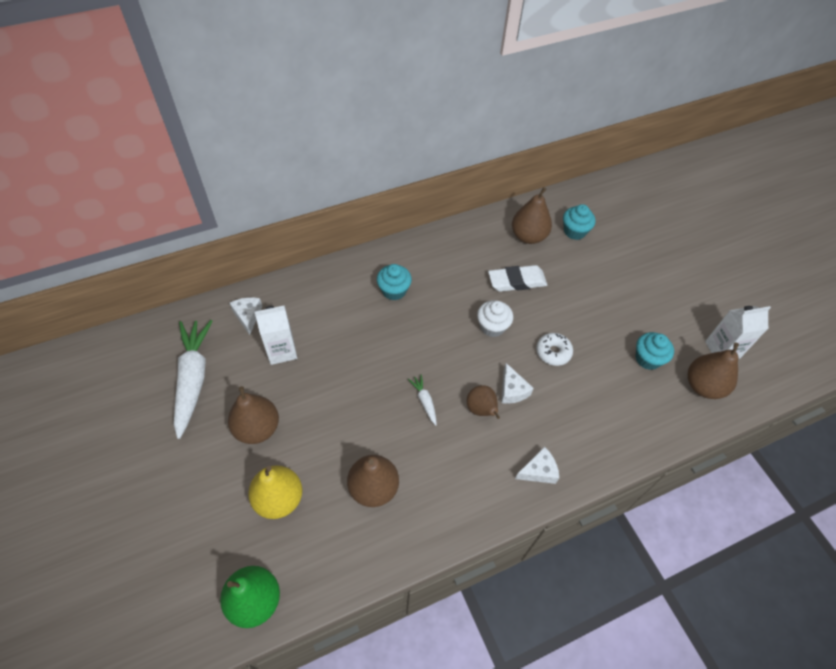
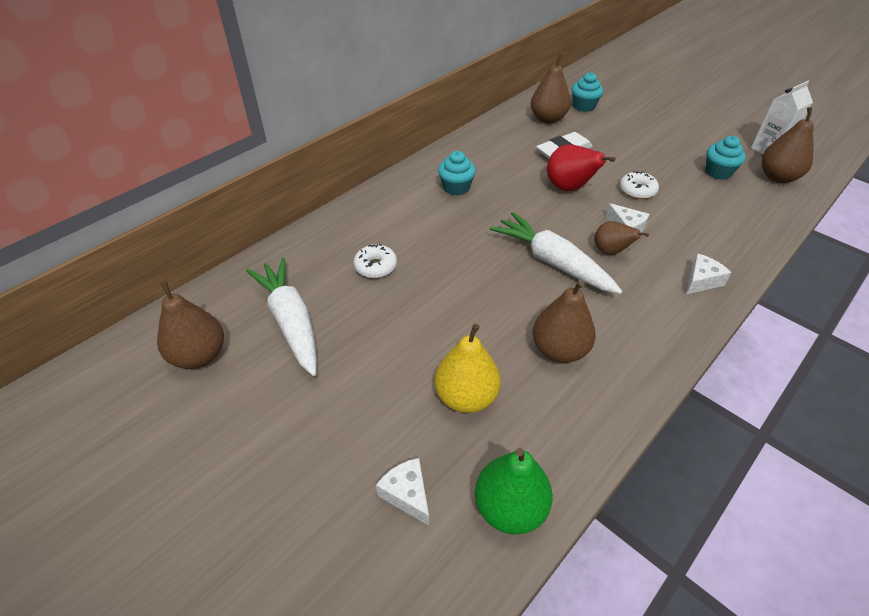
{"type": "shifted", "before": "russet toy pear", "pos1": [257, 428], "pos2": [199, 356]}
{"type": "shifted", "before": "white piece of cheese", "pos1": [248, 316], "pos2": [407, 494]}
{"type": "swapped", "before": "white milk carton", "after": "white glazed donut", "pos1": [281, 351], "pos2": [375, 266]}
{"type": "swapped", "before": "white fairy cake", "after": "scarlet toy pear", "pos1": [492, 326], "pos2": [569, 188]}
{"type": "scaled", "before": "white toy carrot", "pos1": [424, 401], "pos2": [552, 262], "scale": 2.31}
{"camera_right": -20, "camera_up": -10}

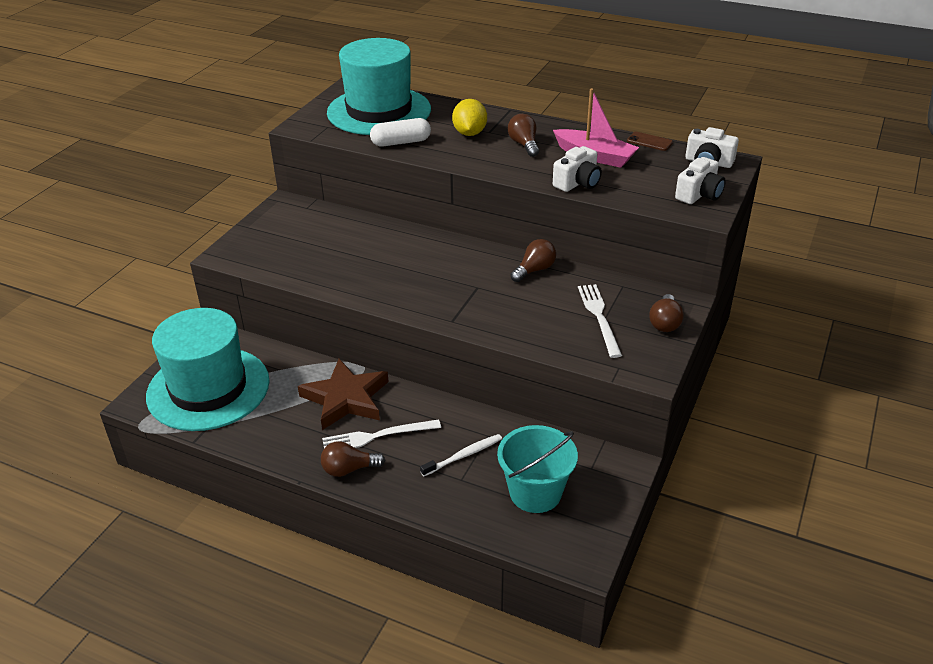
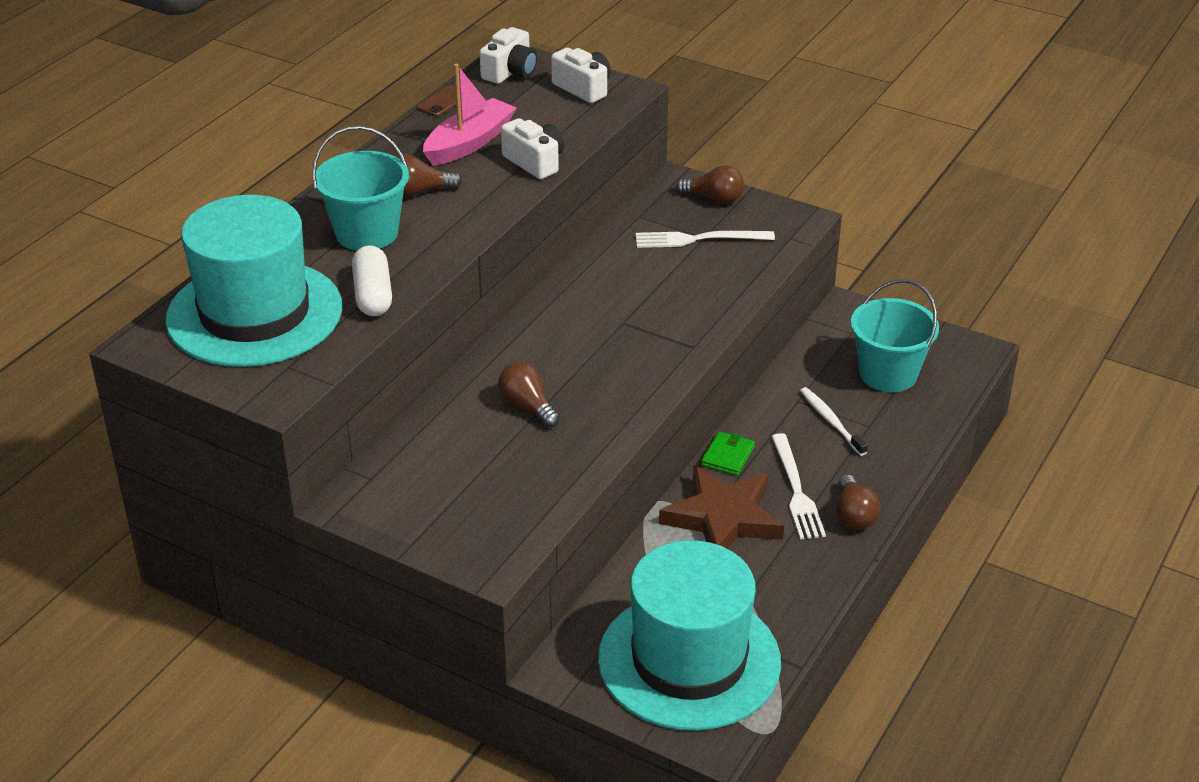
{"type": "new", "after": "green billfold", "pos2": [728, 456]}
{"type": "shifted", "before": "russet lightbulb", "pos1": [534, 270], "pos2": [527, 406]}
{"type": "swapped", "before": "golden lemon", "after": "aqua bucket", "pos1": [469, 133], "pos2": [367, 233]}
{"camera_right": -85, "camera_up": 0}

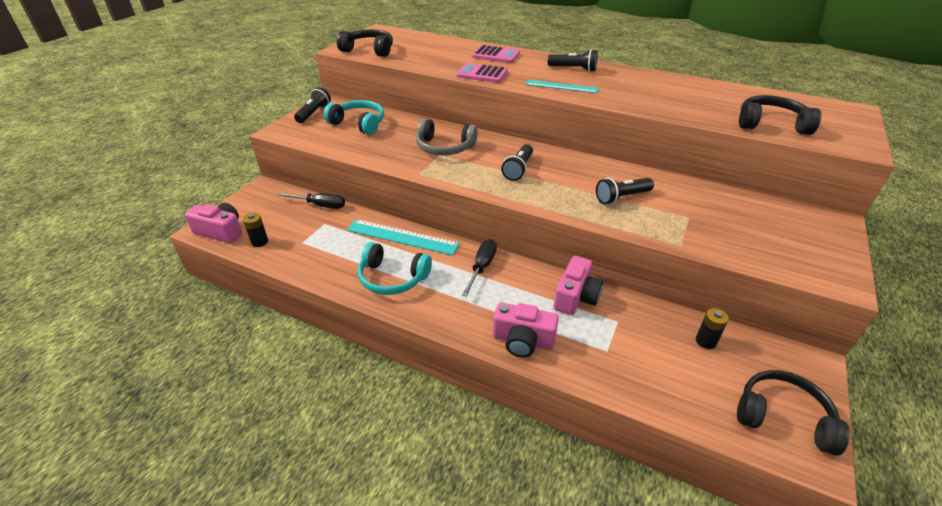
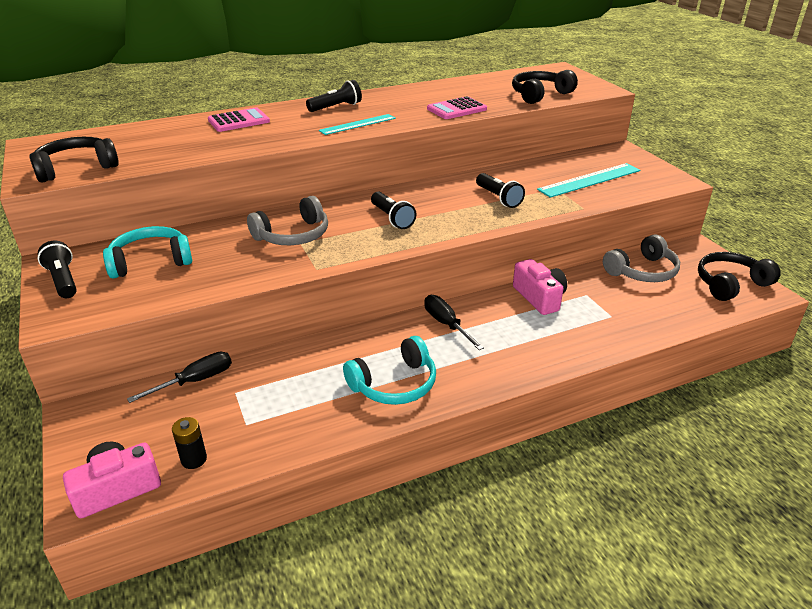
{"type": "gone", "before": "rose-pink compact camera", "pos1": [523, 340]}
{"type": "shifted", "before": "aqua ruler", "pos1": [402, 237], "pos2": [589, 180]}
{"type": "shifted", "before": "rose-pink adding machine", "pos1": [482, 74], "pos2": [456, 109]}
{"type": "swapped", "before": "ebony power cell", "after": "ash-grey over-ear headphones", "pos1": [705, 341], "pos2": [642, 271]}
{"type": "rotated", "before": "ebony pocket torch", "pos1": [621, 197], "pos2": [498, 198], "turn": -45}
{"camera_right": -50, "camera_up": -5}

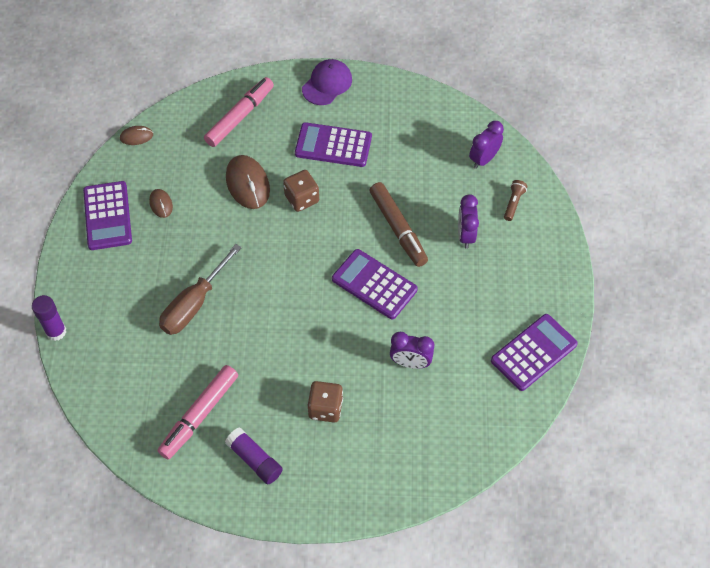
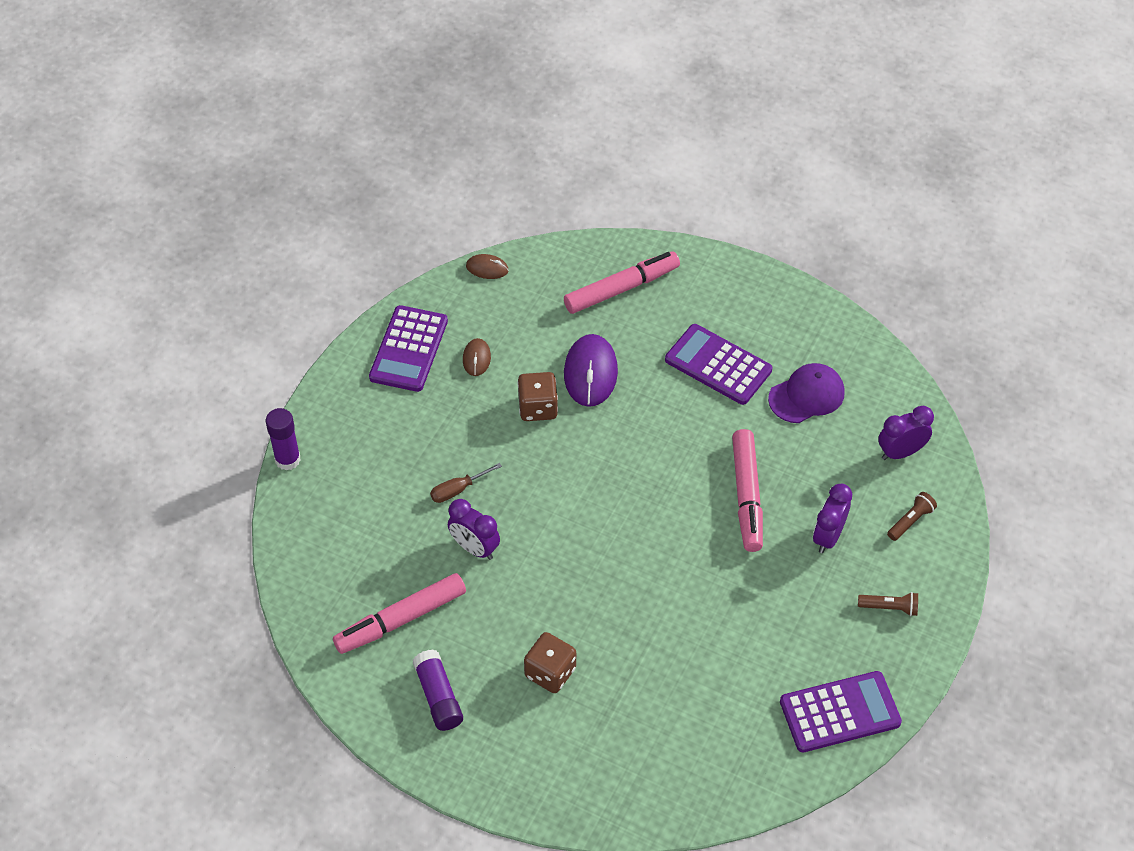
{"type": "gone", "before": "royal purple adding machine", "pos1": [374, 284]}
{"type": "new", "after": "russet pocket torch", "pos2": [889, 608]}
{"type": "shifted", "before": "russet die", "pos1": [302, 199], "pos2": [538, 408]}
{"type": "shifted", "before": "royal purple baseball cap", "pos1": [327, 84], "pos2": [806, 395]}
{"type": "shifted", "before": "royal purple alarm clock", "pos1": [410, 363], "pos2": [474, 548]}
{"type": "repainted", "before": "russet PC mouse", "after": "royal purple PC mouse", "pos1": [248, 184], "pos2": [590, 373]}
{"type": "repainted", "before": "russet felt pen", "after": "rose-pink felt pen", "pos1": [398, 229], "pos2": [746, 496]}
{"type": "scaled", "before": "russet flat screwdriver", "pos1": [194, 304], "pos2": [458, 489], "scale": 0.51}
{"camera_right": 25, "camera_up": -5}

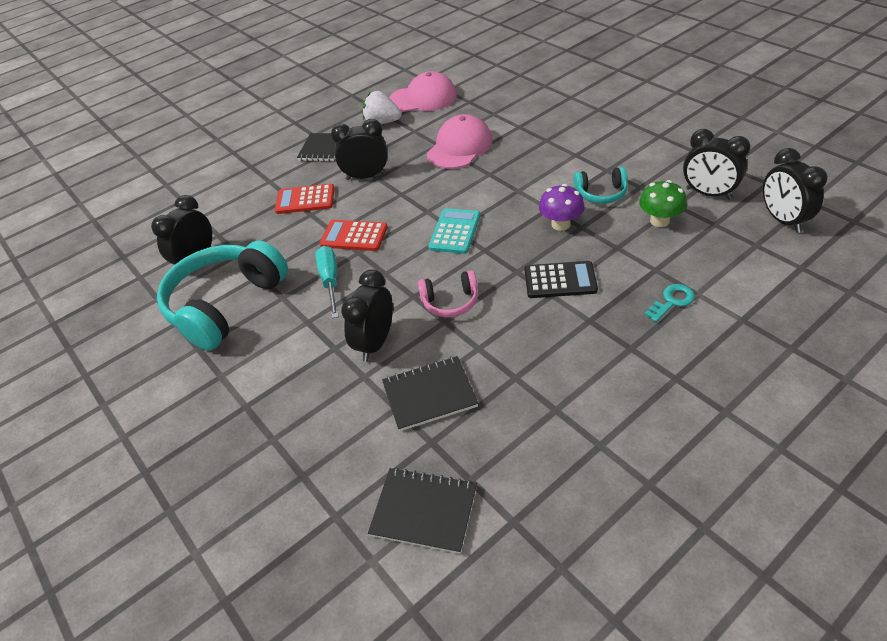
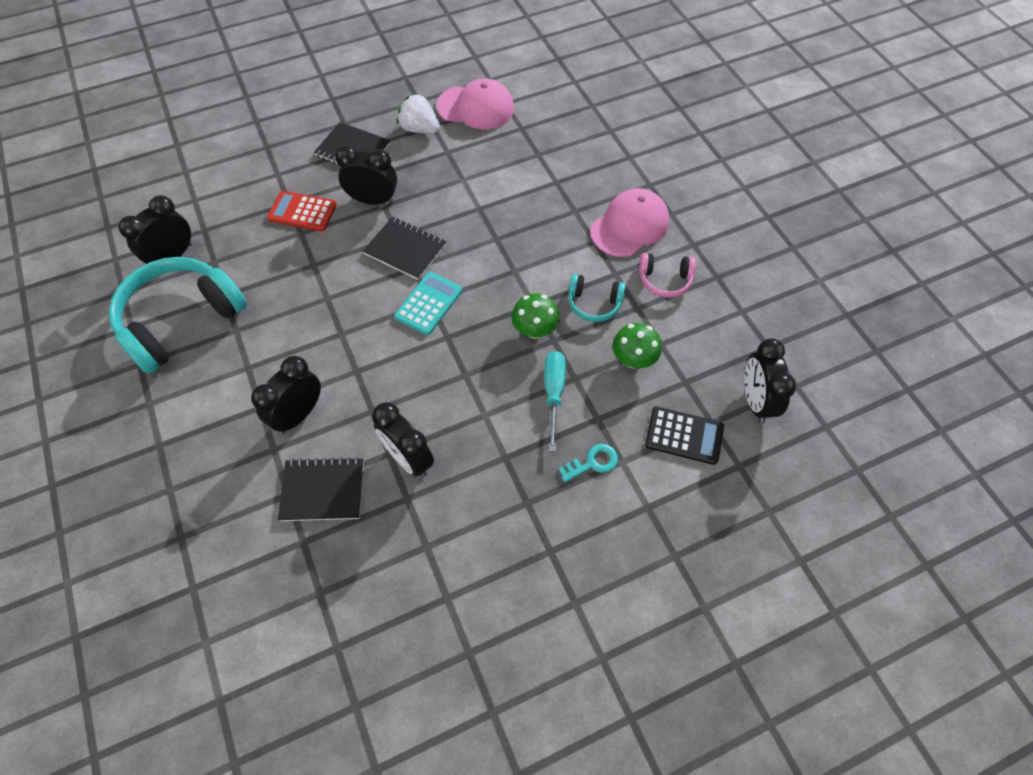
{"type": "gone", "before": "scarlet adding machine", "pos1": [354, 236]}
{"type": "shifted", "before": "aqua flat screwdriver", "pos1": [330, 281], "pos2": [553, 393]}
{"type": "shifted", "before": "ebony notebook", "pos1": [424, 511], "pos2": [405, 249]}
{"type": "shifted", "before": "rose-pink over-ear headphones", "pos1": [450, 302], "pos2": [664, 280]}
{"type": "shifted", "before": "rose-pink baseball cap", "pos1": [459, 147], "pos2": [629, 226]}
{"type": "shifted", "before": "ebony adding machine", "pos1": [560, 280], "pos2": [684, 436]}
{"type": "shifted", "before": "ebony alarm clock", "pos1": [708, 193], "pos2": [408, 458]}
{"type": "repainted", "before": "royal purple mushroom", "after": "green mushroom", "pos1": [560, 224], "pos2": [535, 330]}
{"camera_right": 10, "camera_up": 15}

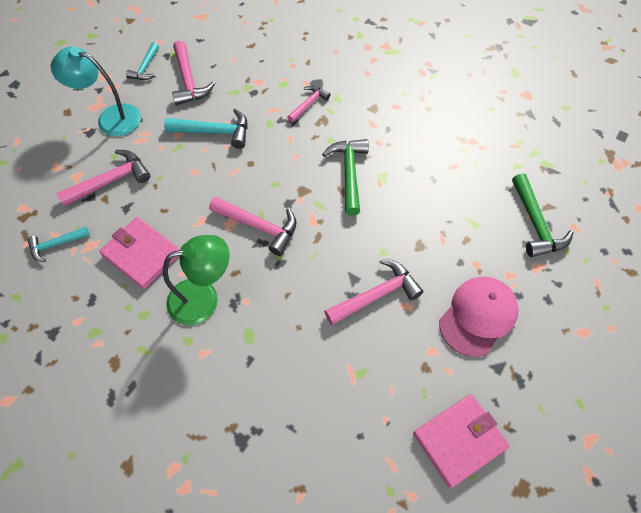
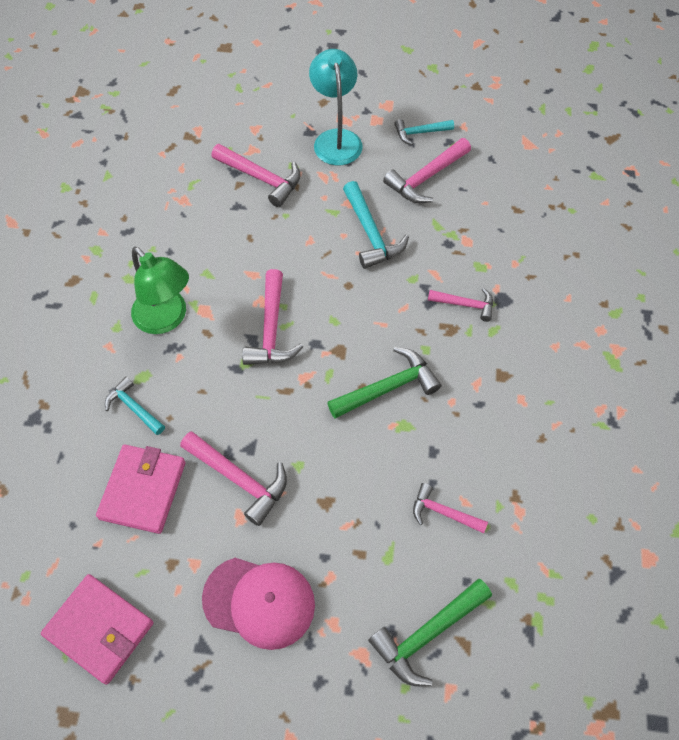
{"type": "new", "after": "rose-pink claw hammer", "pos2": [443, 512]}
{"type": "shifted", "before": "aqua claw hammer", "pos1": [56, 245], "pos2": [133, 407]}
{"type": "shifted", "before": "rose-pink billfold", "pos1": [142, 254], "pos2": [143, 490]}
{"camera_right": 65, "camera_up": 0}

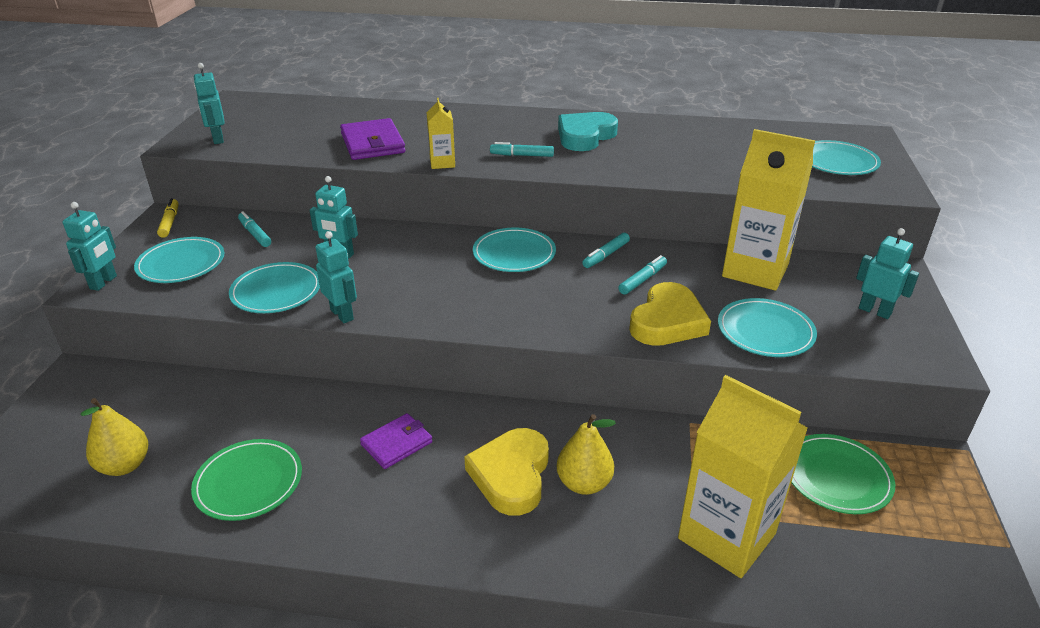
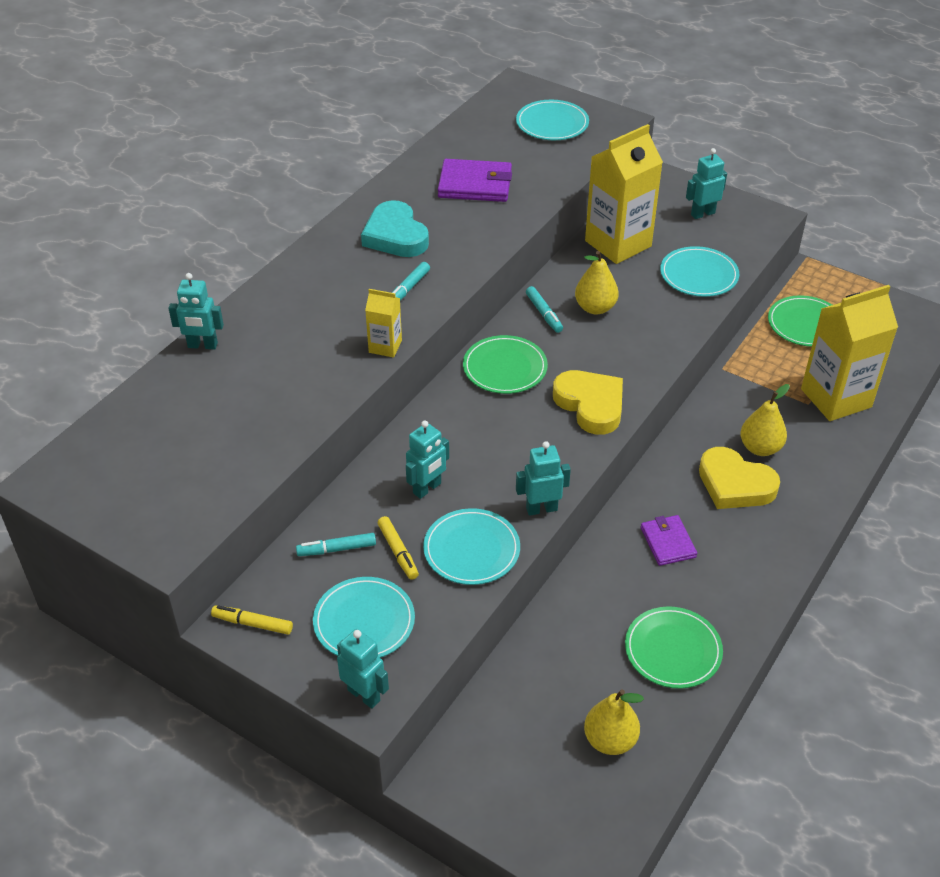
{"type": "new", "after": "golden felt pen", "pos2": [398, 551]}
{"type": "shifted", "before": "aqua robot figure", "pos1": [217, 139], "pos2": [202, 345]}
{"type": "shifted", "before": "royal purple billfold", "pos1": [372, 143], "pos2": [475, 184]}
{"type": "shifted", "before": "golden love heart", "pos1": [667, 321], "pos2": [590, 405]}
{"type": "swapped", "before": "aqua felt pen", "after": "golden toy pear", "pos1": [642, 280], "pos2": [595, 308]}
{"type": "repainted", "before": "aqua plate", "after": "green plate", "pos1": [514, 253], "pos2": [505, 368]}
{"camera_right": -65, "camera_up": 10}

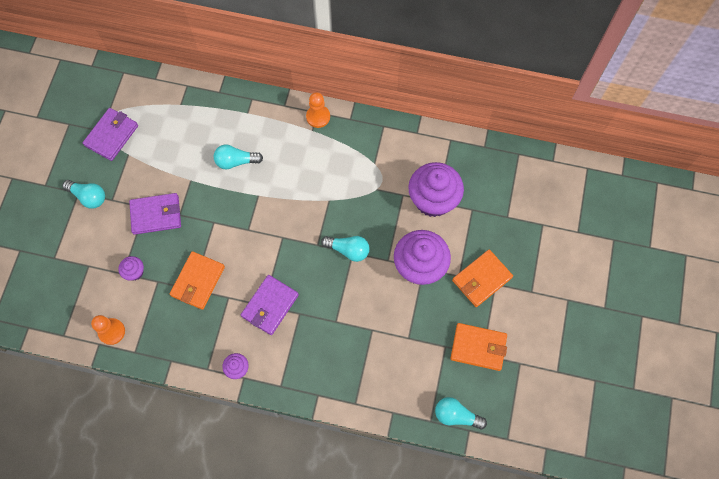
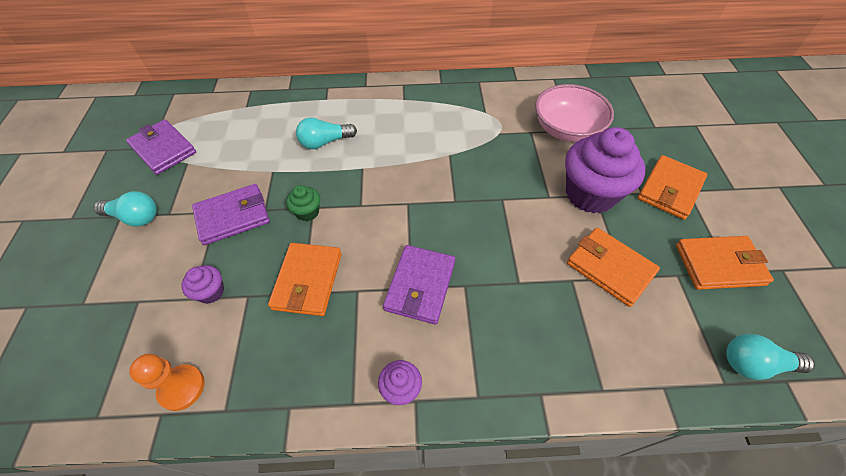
{"type": "gone", "before": "bright orange game pawn", "pos1": [318, 117]}
{"type": "gone", "before": "aqua lightbulb", "pos1": [348, 250]}
{"type": "new", "after": "green fairy cake", "pos2": [307, 212]}
{"type": "new", "after": "bright orange billfold", "pos2": [610, 268]}
{"type": "swapped", "before": "royal purple fairy cake", "after": "rose-pink bowl", "pos1": [433, 200], "pos2": [566, 129]}
{"type": "rotated", "before": "royal purple billfold", "pos1": [111, 135], "pos2": [163, 149], "turn": -60}
{"camera_right": -15, "camera_up": -15}

